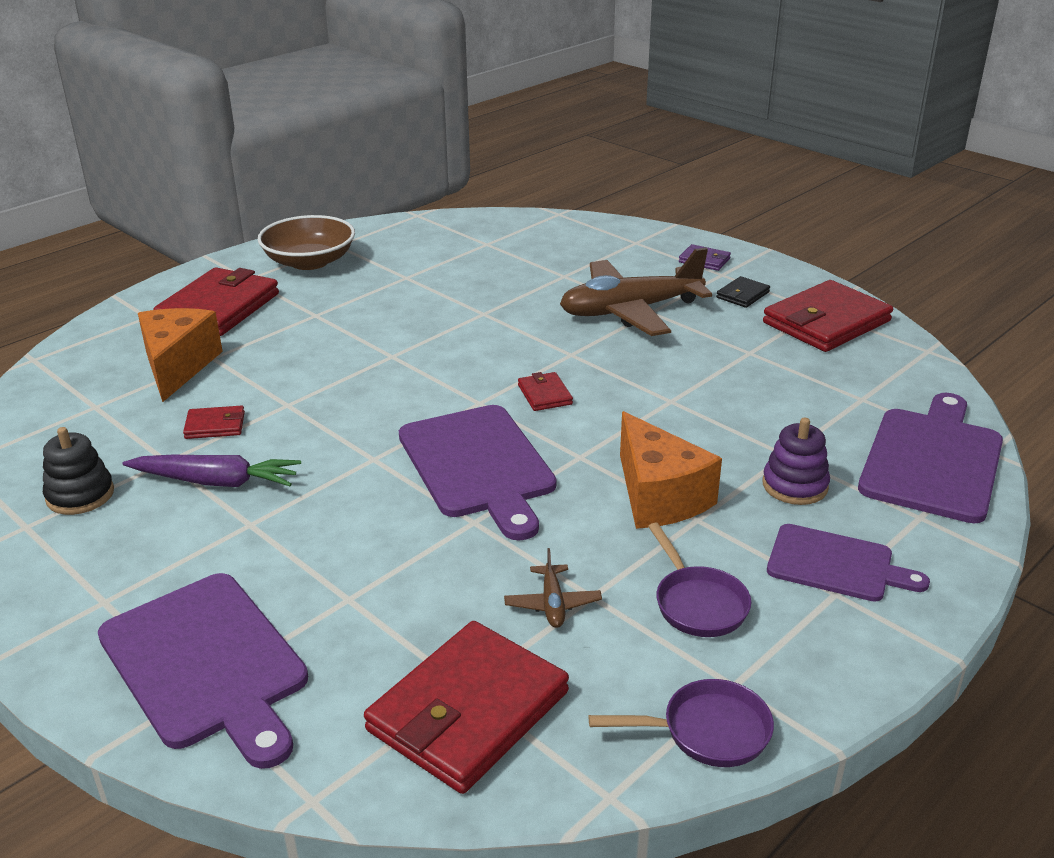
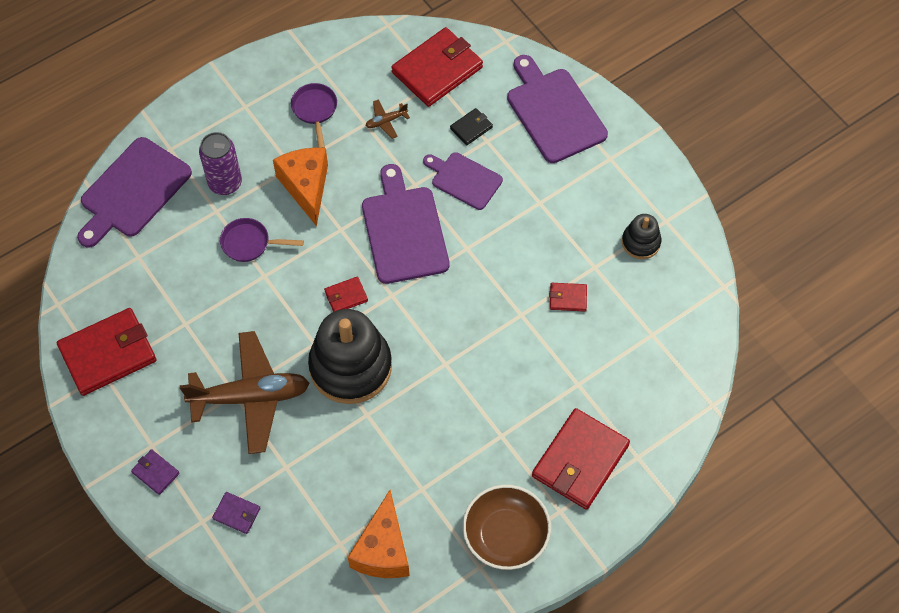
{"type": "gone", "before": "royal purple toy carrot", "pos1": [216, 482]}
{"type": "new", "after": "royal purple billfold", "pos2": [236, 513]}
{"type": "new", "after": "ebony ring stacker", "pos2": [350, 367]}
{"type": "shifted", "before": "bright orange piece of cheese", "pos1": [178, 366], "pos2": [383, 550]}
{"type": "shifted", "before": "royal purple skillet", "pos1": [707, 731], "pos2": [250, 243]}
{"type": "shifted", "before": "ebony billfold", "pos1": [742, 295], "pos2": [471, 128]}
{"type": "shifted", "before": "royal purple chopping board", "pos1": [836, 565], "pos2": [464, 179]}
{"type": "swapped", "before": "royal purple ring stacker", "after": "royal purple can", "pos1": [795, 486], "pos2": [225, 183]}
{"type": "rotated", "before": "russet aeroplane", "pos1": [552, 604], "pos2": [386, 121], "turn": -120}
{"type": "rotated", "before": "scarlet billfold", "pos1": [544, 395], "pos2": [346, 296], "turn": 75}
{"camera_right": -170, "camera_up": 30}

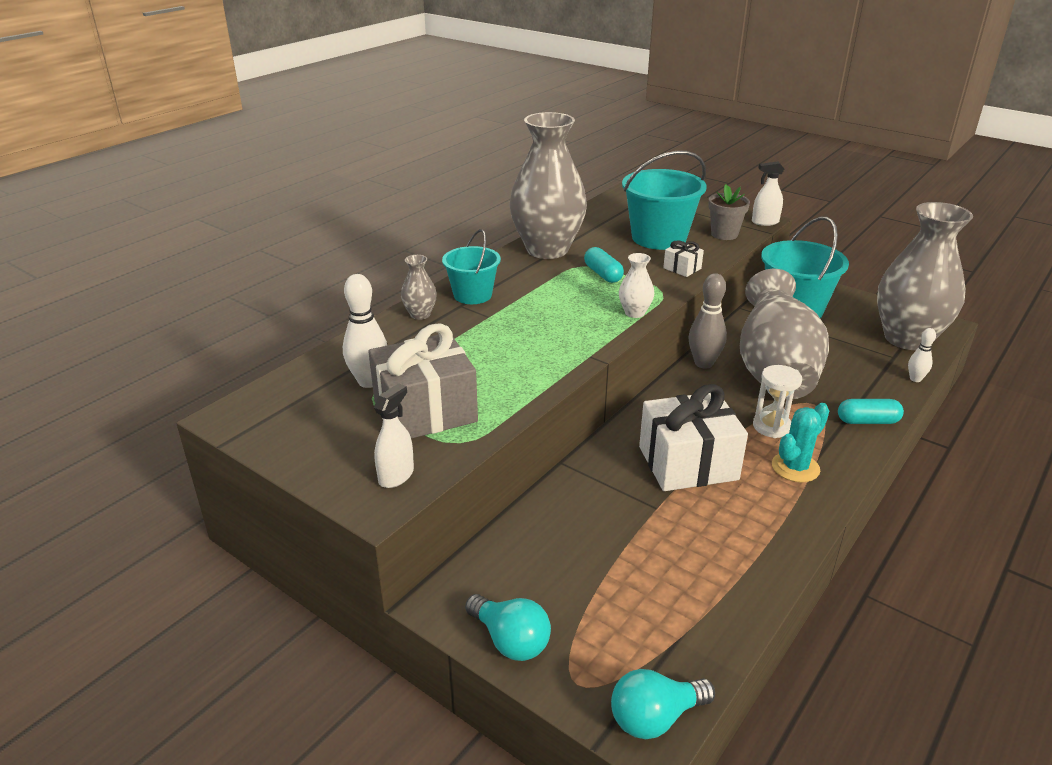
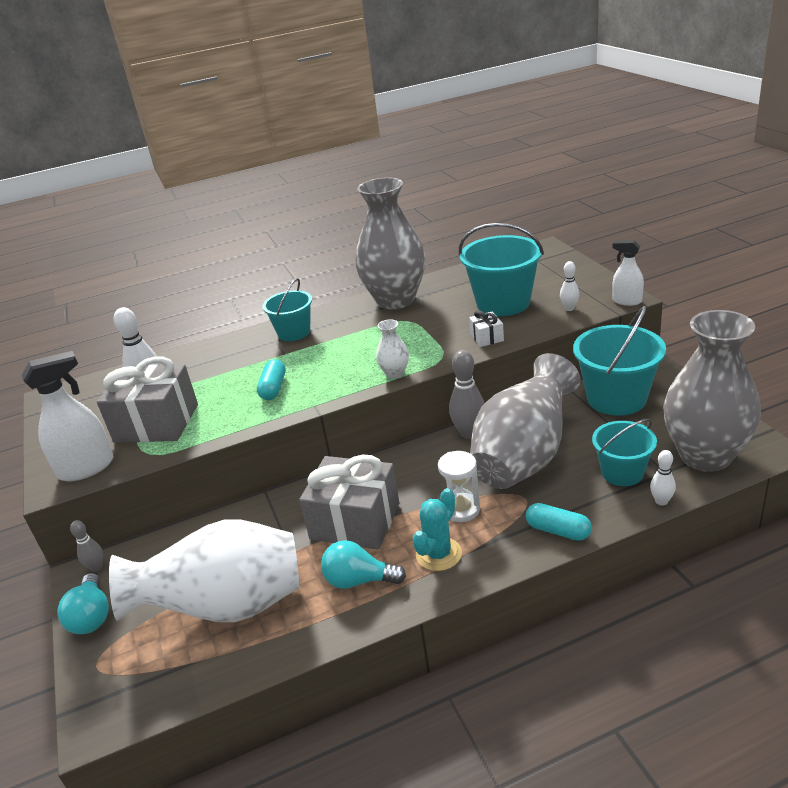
{"type": "gone", "before": "ash-grey flower vase", "pos1": [420, 314]}
{"type": "new", "after": "ash-grey tenpin", "pos2": [96, 567]}
{"type": "new", "after": "white flower vase", "pos2": [226, 607]}
{"type": "new", "after": "aqua bucket", "pos2": [622, 472]}
{"type": "shifted", "before": "aqua capsule", "pos1": [603, 274], "pos2": [273, 388]}
{"type": "shifted", "before": "aqua lightbulb", "pos1": [655, 718], "pos2": [359, 580]}
{"type": "swapped", "before": "ash-grey potted plant", "after": "white tenpin", "pos1": [724, 234], "pos2": [569, 308]}
{"type": "repainted", "before": "white gift", "after": "ash-grey gift", "pos1": [688, 463], "pos2": [355, 521]}
{"type": "rotated", "before": "aqua prickly plant", "pos1": [795, 467], "pos2": [438, 554], "turn": -45}
{"type": "scaled", "before": "white spray bottle", "pos1": [396, 476], "pos2": [87, 468], "scale": 1.65}
{"camera_right": 35, "camera_up": 0}

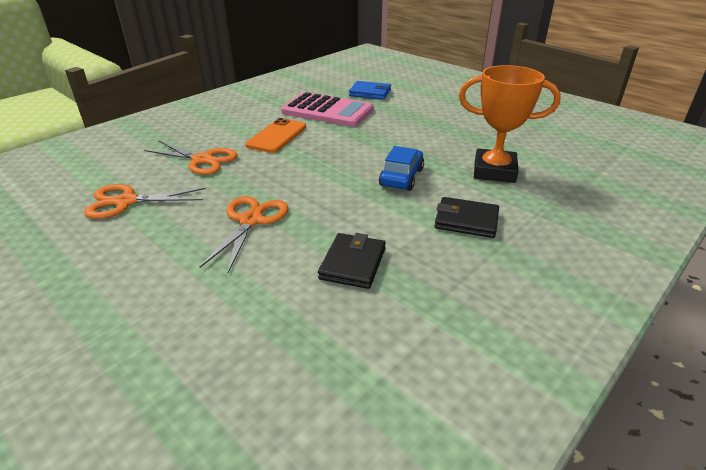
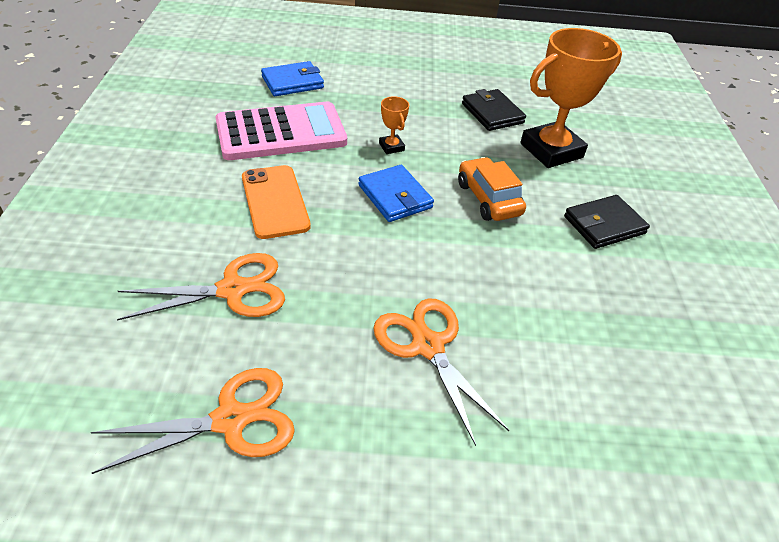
{"type": "new", "after": "royal blue billfold", "pos2": [395, 196]}
{"type": "new", "after": "bright orange award cup", "pos2": [391, 147]}
{"type": "shifted", "before": "ebony billfold", "pos1": [353, 263], "pos2": [492, 113]}
{"type": "repainted", "before": "royal blue toy car", "after": "bright orange toy car", "pos1": [401, 177], "pos2": [488, 199]}
{"type": "rotated", "before": "bright orange shears", "pos1": [126, 202], "pos2": [231, 419], "turn": -150}
{"camera_right": -45, "camera_up": 10}

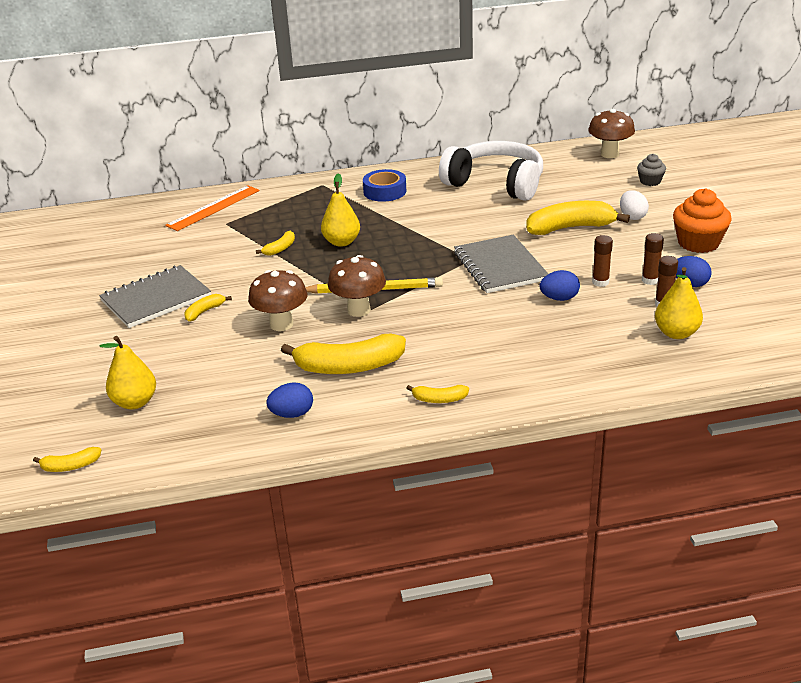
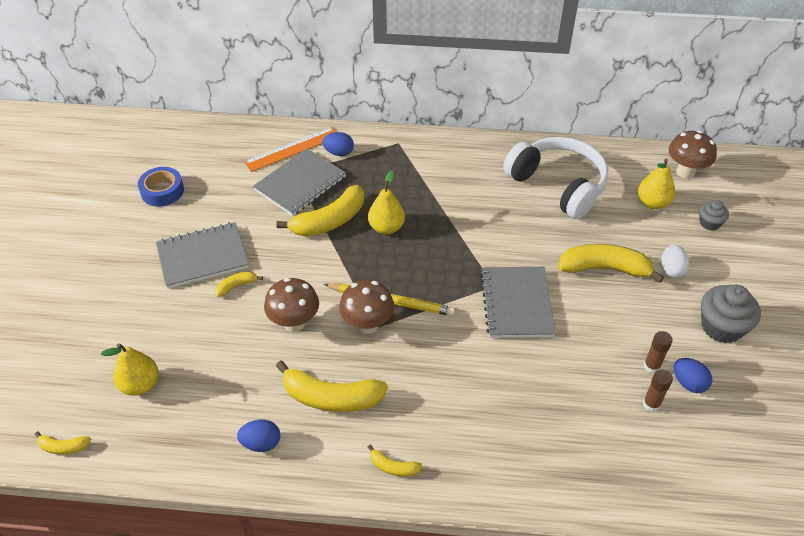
{"type": "gone", "before": "russet stick of glue", "pos1": [600, 282]}
{"type": "new", "after": "ash-grey notebook", "pos2": [300, 183]}
{"type": "shifted", "before": "royal blue tape", "pos1": [385, 191], "pos2": [162, 191]}
{"type": "shifted", "before": "royal blue toy egg", "pos1": [559, 298], "pos2": [339, 153]}
{"type": "shifted", "before": "golden toy pear", "pos1": [676, 333], "pos2": [652, 203]}
{"type": "repainted", "before": "bright orange fairy cake", "after": "ash-grey fairy cake", "pos1": [698, 243], "pos2": [721, 327]}
{"type": "scaled", "before": "golden banana fruit", "pos1": [280, 249], "pos2": [330, 221], "scale": 2.1}
{"camera_right": 15, "camera_up": 15}

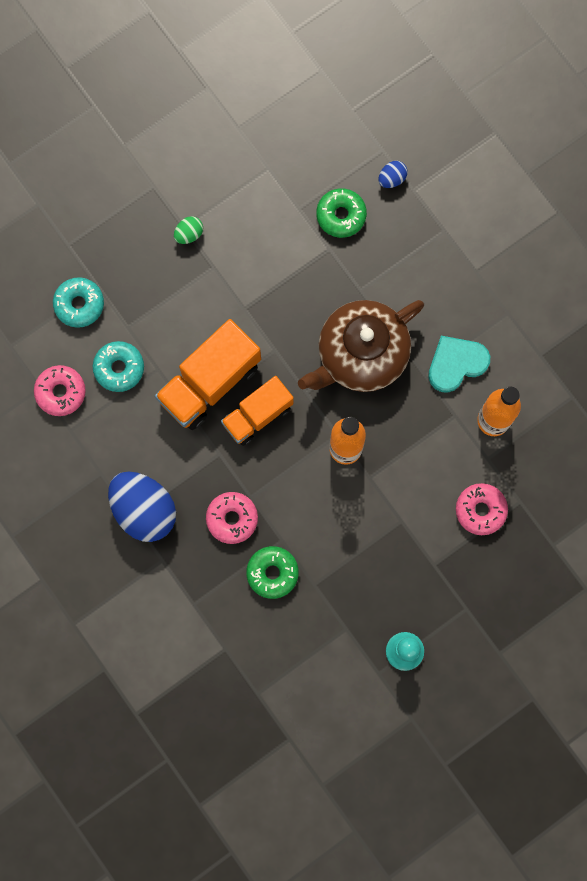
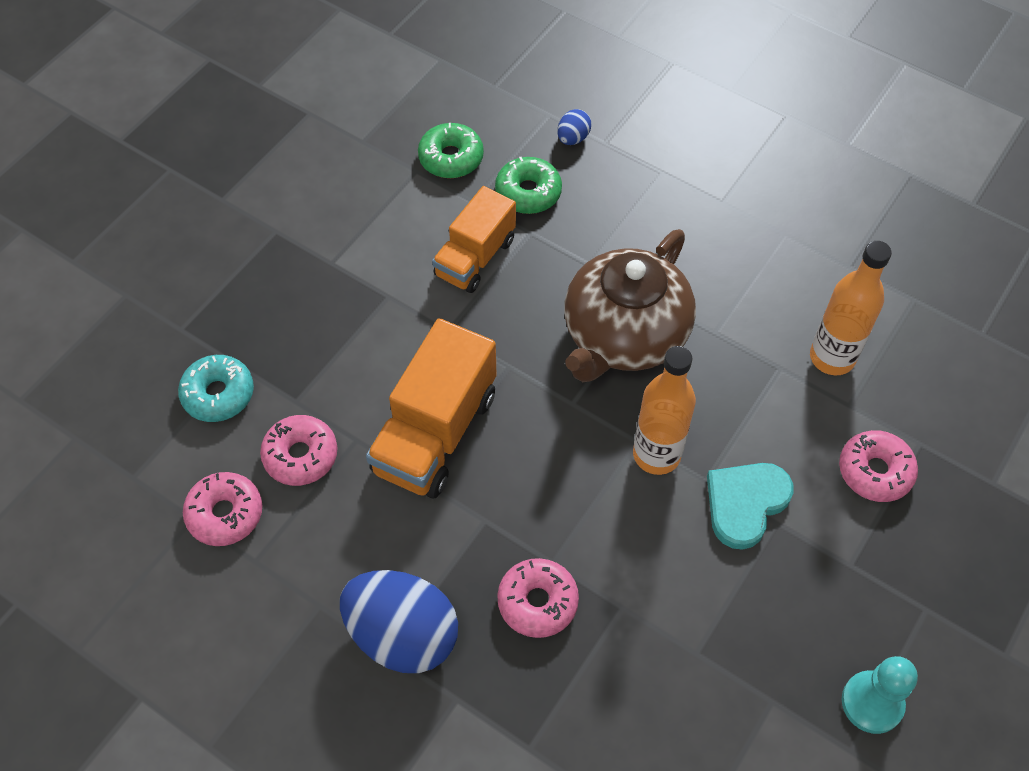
{"type": "gone", "before": "green toy egg", "pos1": [189, 234]}
{"type": "shifted", "before": "bright orange truck", "pos1": [257, 415], "pos2": [475, 258]}
{"type": "shifted", "before": "green glazed donut", "pos1": [272, 573], "pos2": [451, 158]}
{"type": "shifted", "before": "aqua love heart", "pos1": [456, 363], "pos2": [745, 503]}
{"type": "repainted", "before": "aqua glazed donut", "after": "rose-pink glazed donut", "pos1": [119, 368], "pos2": [300, 455]}
{"camera_right": -20, "camera_up": -20}

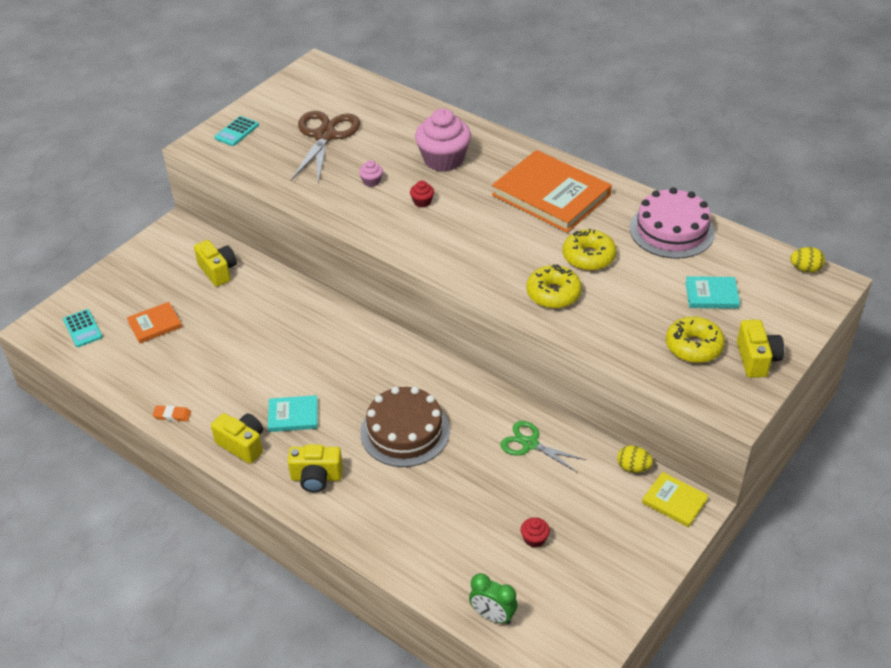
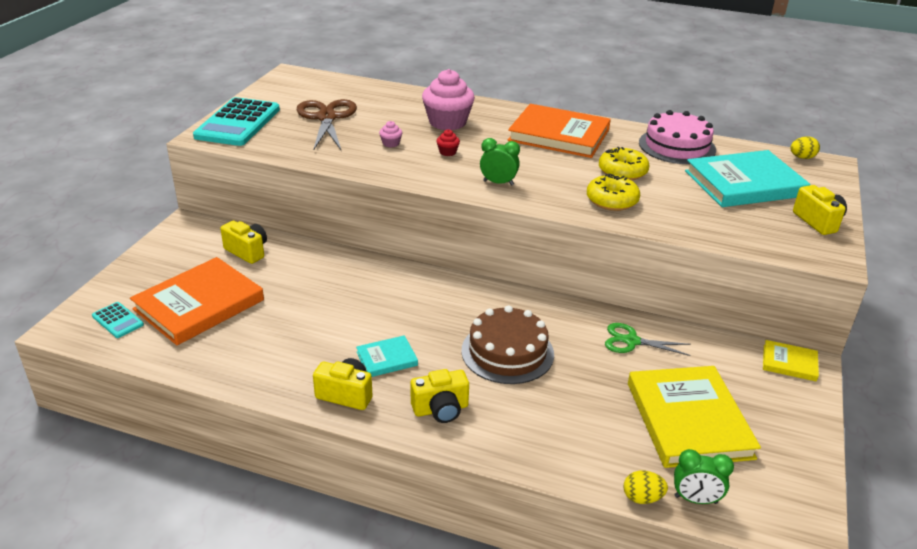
{"type": "gone", "before": "bright orange pencil eraser", "pos1": [172, 415]}
{"type": "gone", "before": "golden glazed donut", "pos1": [693, 346]}
{"type": "new", "after": "green alarm clock", "pos2": [498, 183]}
{"type": "shifted", "before": "golden toy egg", "pos1": [633, 467], "pos2": [642, 498]}
{"type": "swapped", "before": "scarlet fairy cake", "after": "golden book", "pos1": [534, 539], "pos2": [688, 420]}
{"type": "scaled", "before": "bright orange book", "pos1": [155, 324], "pos2": [199, 305], "scale": 2.1}
{"type": "scaled", "before": "aqua adding machine", "pos1": [237, 131], "pos2": [238, 123], "scale": 2.16}
{"type": "scaled", "before": "aqua book", "pos1": [711, 295], "pos2": [744, 183], "scale": 2.1}
{"camera_right": -20, "camera_up": -10}

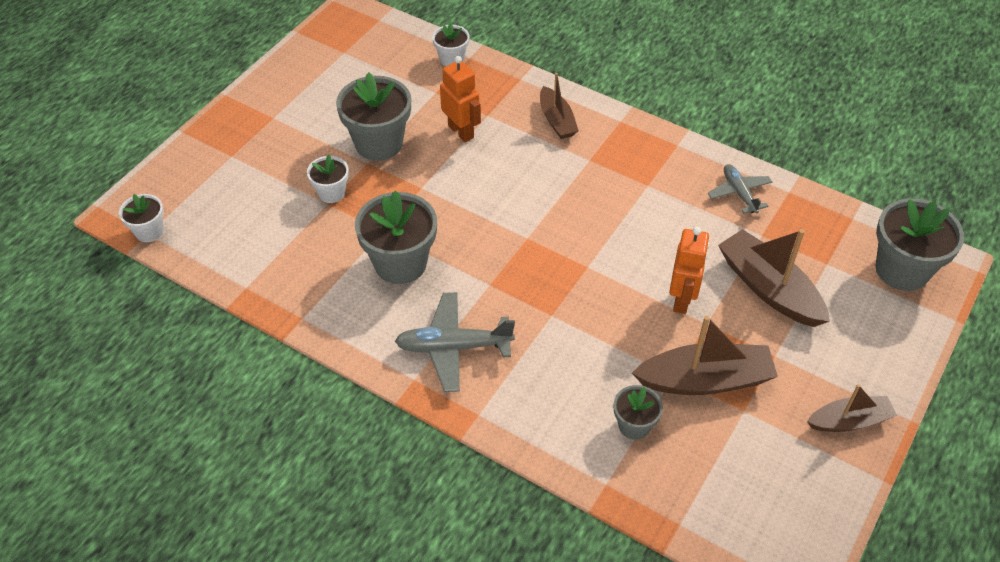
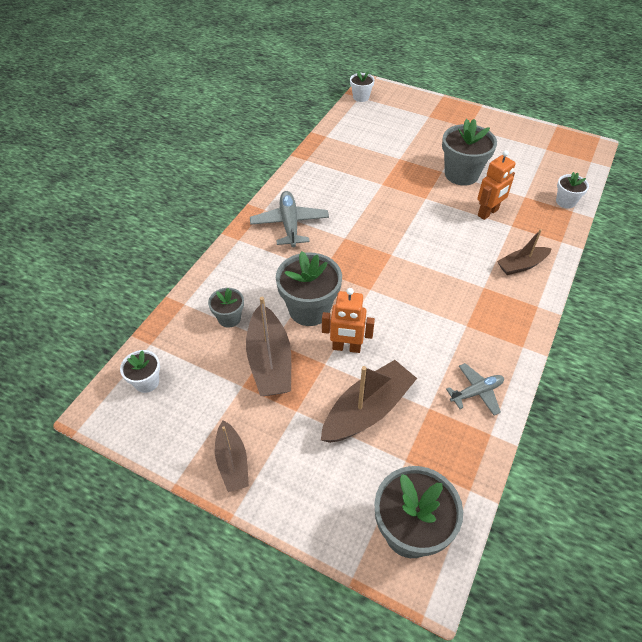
{"type": "shifted", "before": "white potted plant", "pos1": [331, 193], "pos2": [146, 382]}
{"type": "shifted", "before": "ash-grey potted plant", "pos1": [400, 263], "pos2": [309, 309]}
{"camera_right": 85, "camera_up": 0}

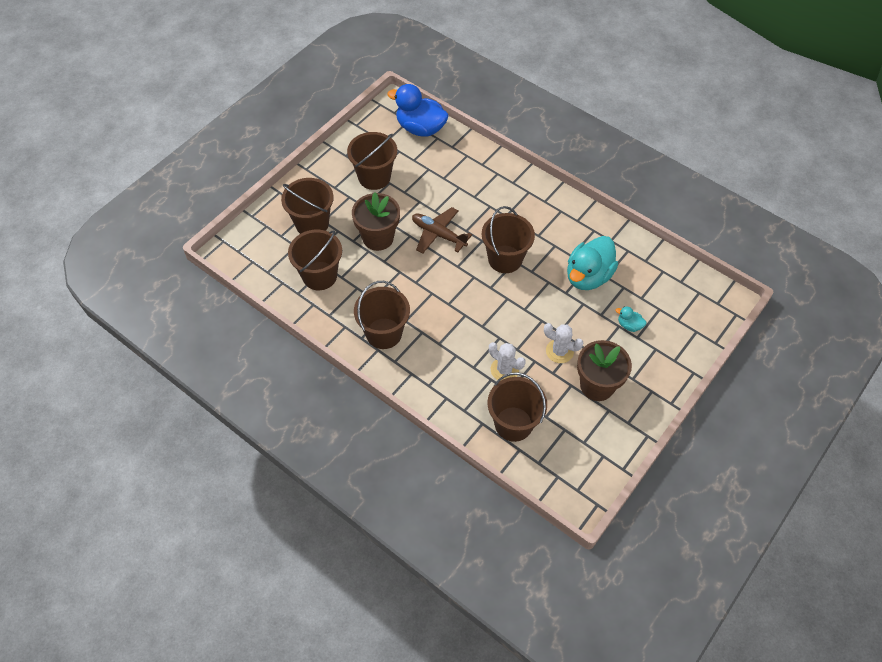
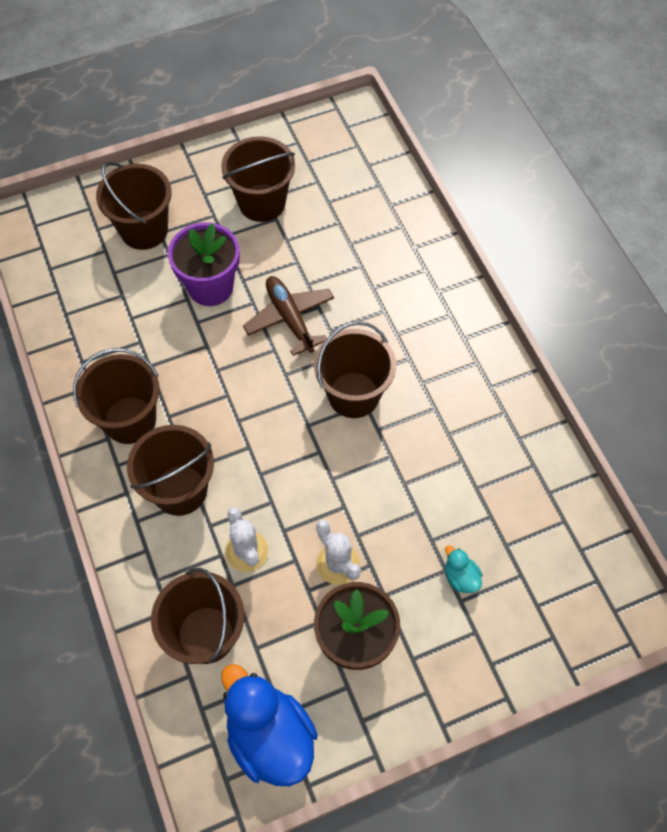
{"type": "gone", "before": "aqua duck", "pos1": [588, 276]}
{"type": "shifted", "before": "russet bucket", "pos1": [319, 276], "pos2": [180, 490]}
{"type": "shifted", "before": "royal blue duck", "pos1": [420, 128], "pos2": [270, 737]}
{"type": "repainted", "before": "russet potted plant", "after": "royal purple potted plant", "pos1": [378, 238], "pos2": [210, 287]}
{"camera_right": 30, "camera_up": 5}

